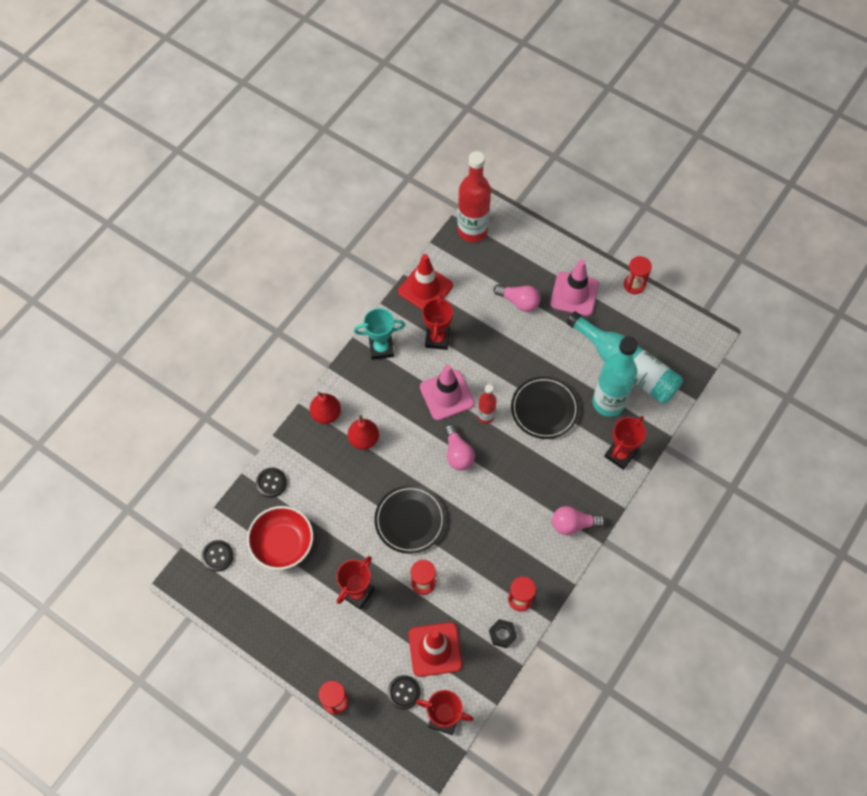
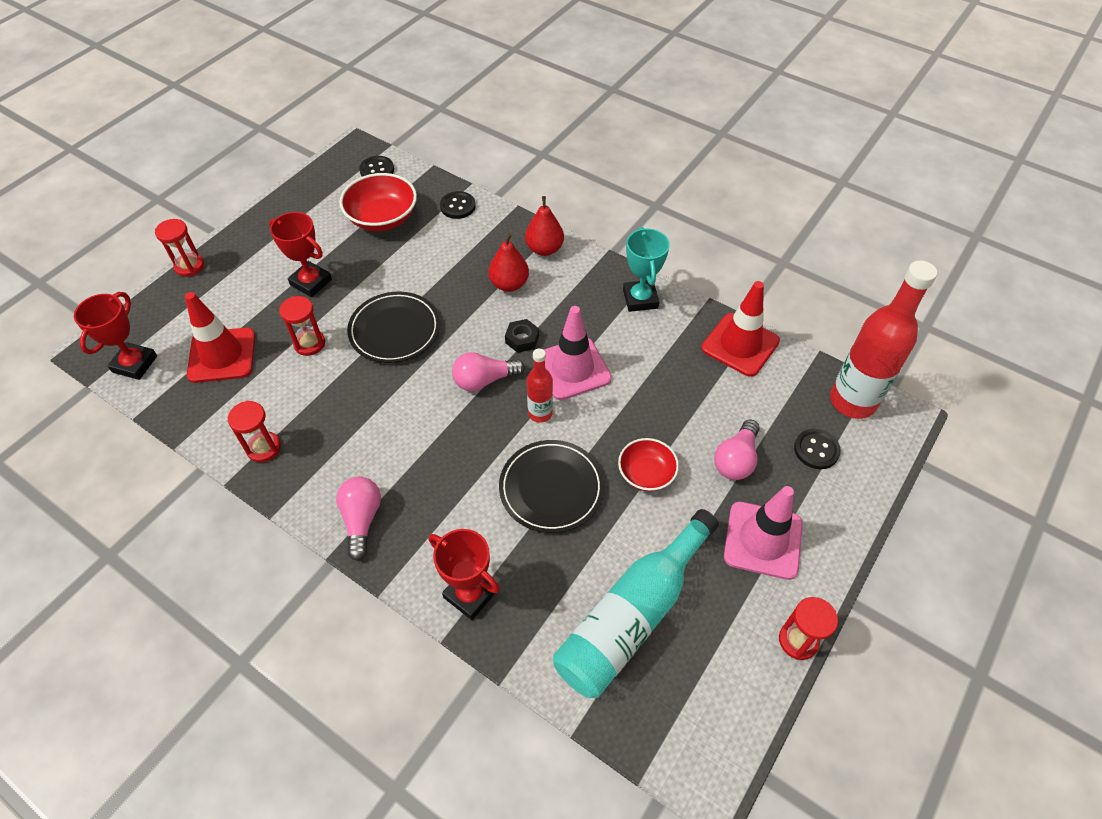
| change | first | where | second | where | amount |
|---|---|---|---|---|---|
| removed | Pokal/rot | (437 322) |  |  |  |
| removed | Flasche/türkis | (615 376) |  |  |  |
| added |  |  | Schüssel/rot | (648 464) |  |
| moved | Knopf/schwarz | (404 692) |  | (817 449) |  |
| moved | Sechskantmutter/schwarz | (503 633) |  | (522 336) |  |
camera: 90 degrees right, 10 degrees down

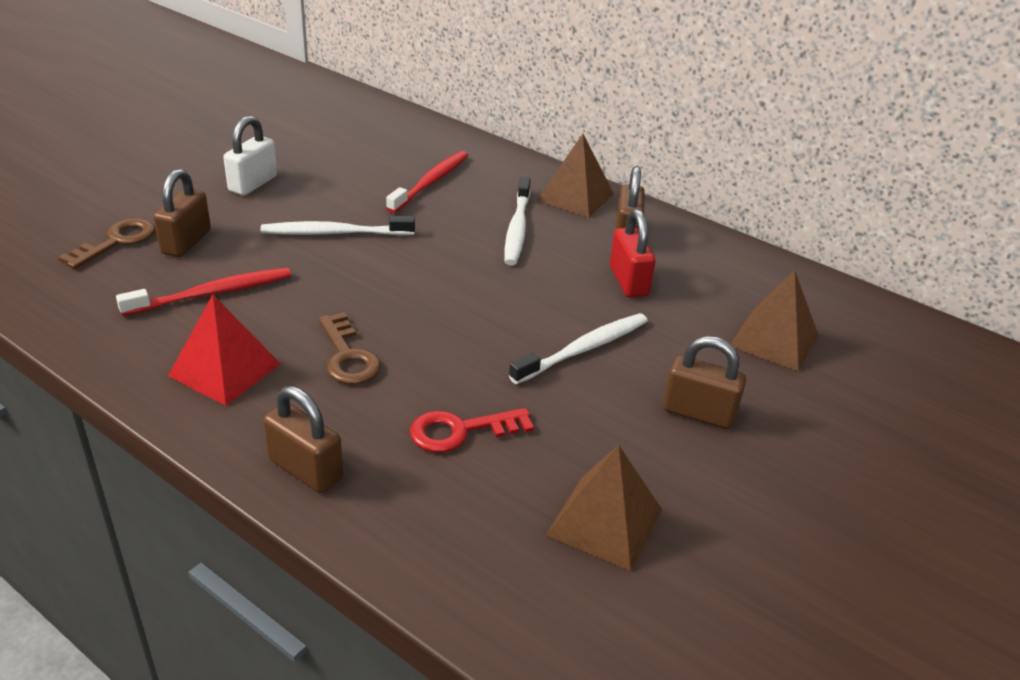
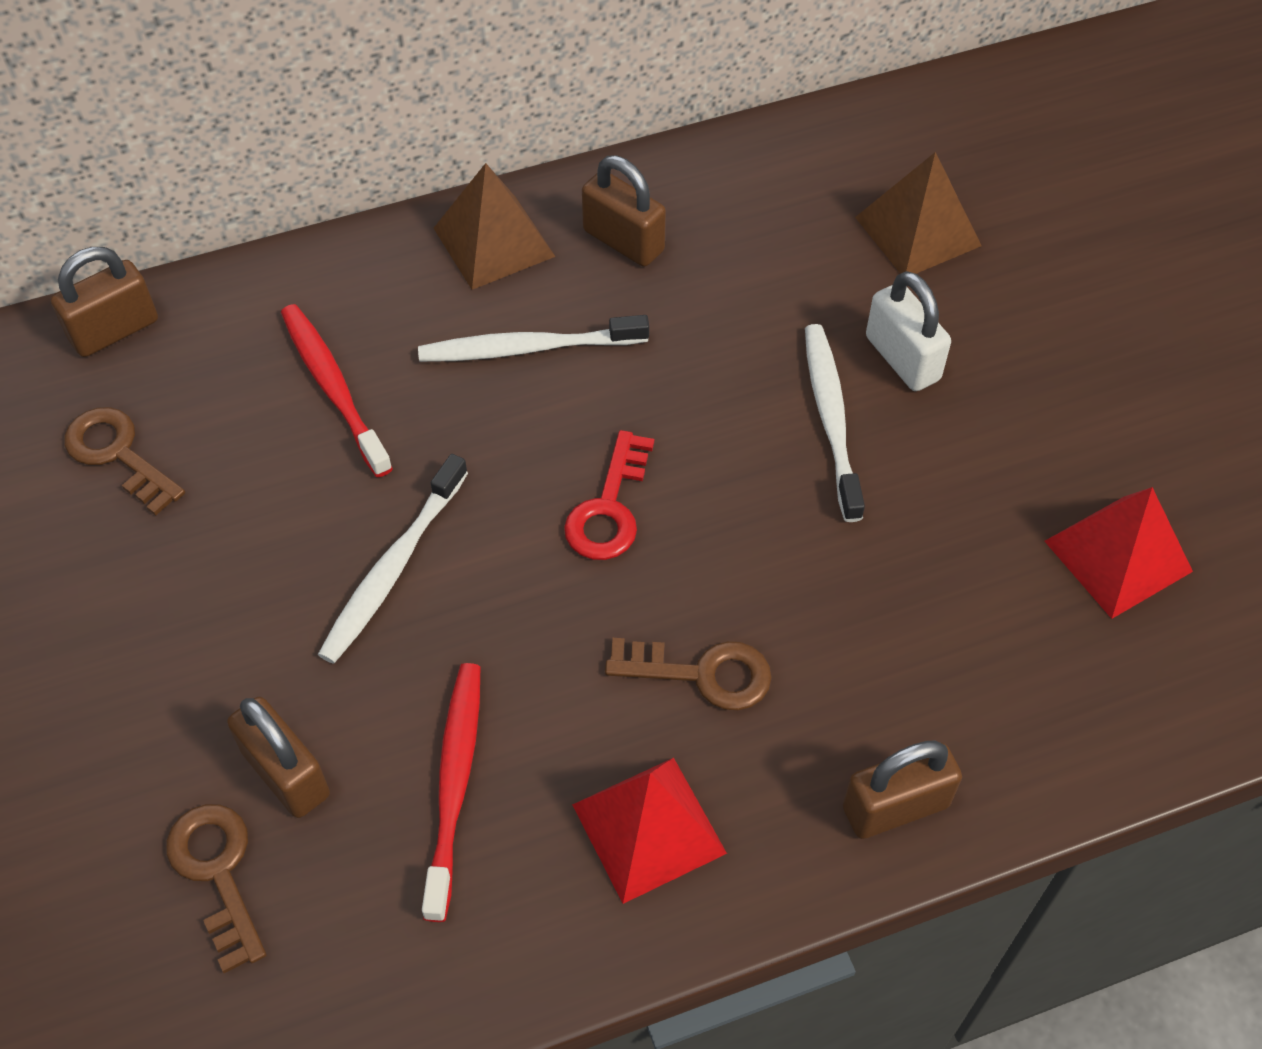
| change | first | where | second | where | amount |
|---|---|---|---|---|---|
| removed | Vorhängeschloss/rot | (633 253) |  |  |  |
| added |  |  | Schlüssel/braun | (124 461) |  |
| moved | Vorhängeschloss/weiß | (250 156) |  | (908 331) |  |
| moved | Schlüssel/rot | (472 430) |  | (609 495) |  |
| moved | Vorhängeschloss/braun | (704 382) |  | (104 302) |  |
| recoloured | Pyramide/braun | (604 508) | Pyramide/rot | (1118 553) |  |
| turned | Zahnbürste/weiß | (518 221) |  | (533 338) | 135 degrees clockwise |
camera: 55 degrees left, 20 degrees up

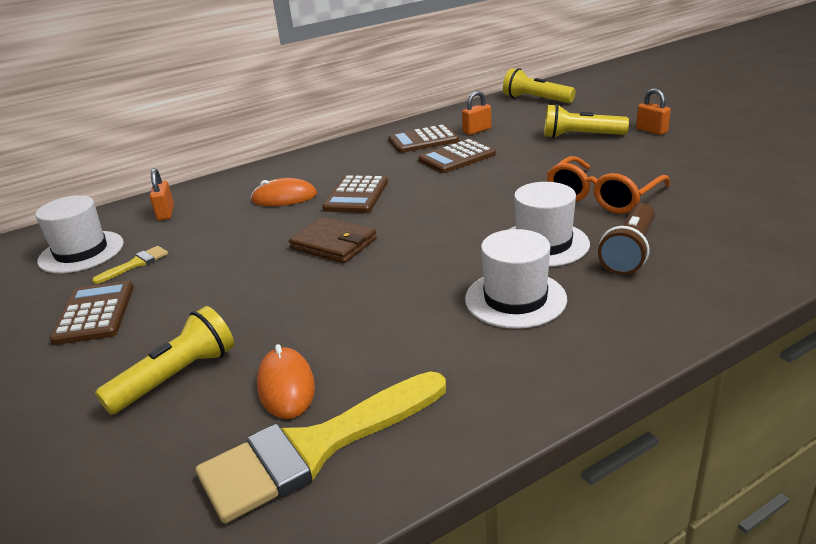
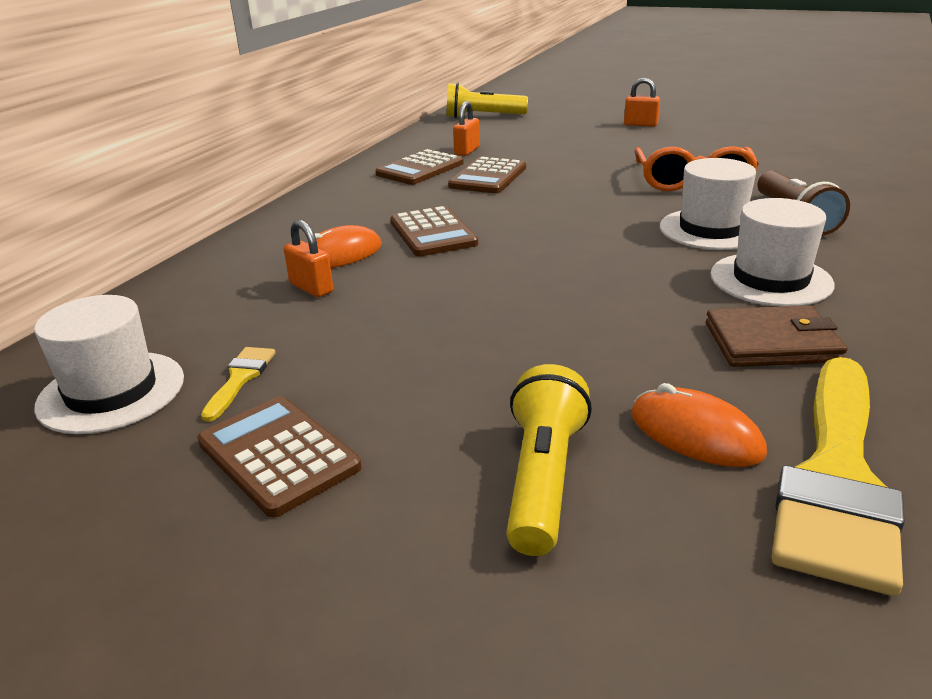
| change | first | where | second | where | amount |
|---|---|---|---|---|---|
| removed | Taschenlampe/gelb | (586 121) |  |  |  |
| moved | Vorhängeschloss/orange | (162 194) |  | (308 258) |  |
| moved | Geldbörse/braun | (333 240) |  | (776 336) |  |
camera: 35 degrees left, 0 degrees up

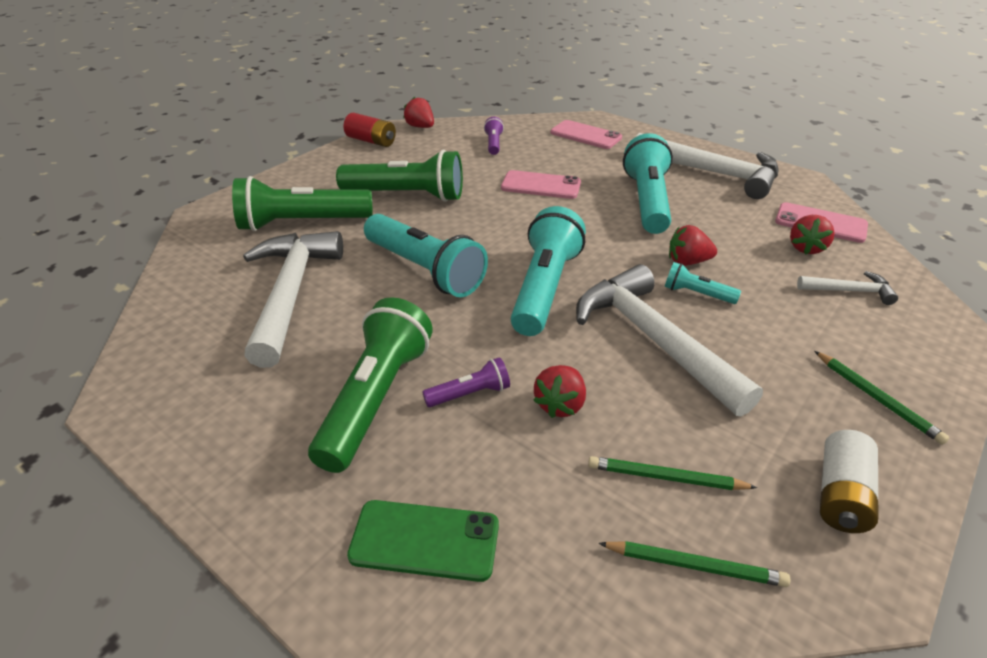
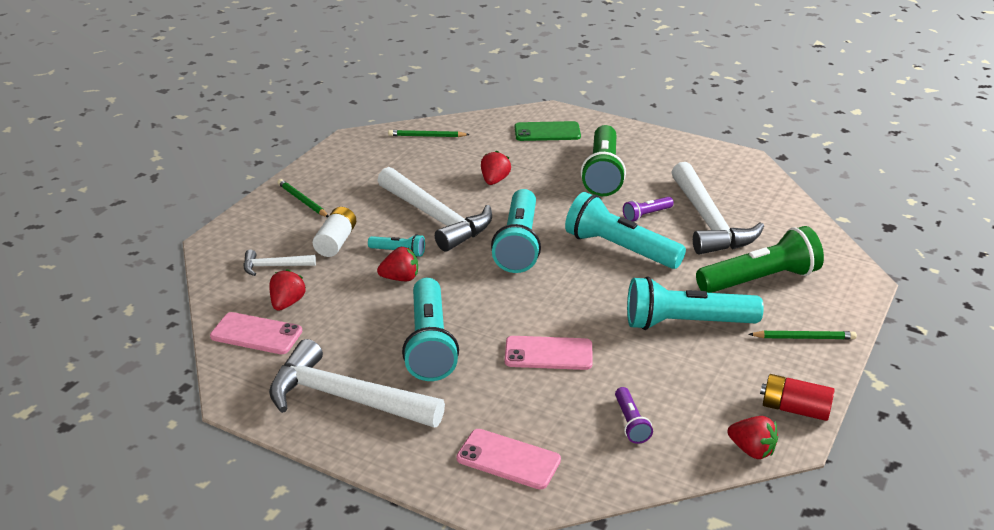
| change | first | where | second | where | amount |
|---|---|---|---|---|---|
| moved | Taschenlampe/lila | (466 382) |  | (648 209) |  |
| moved | Bleistift/grün | (673 473) |  | (803 335) |  |
| moved | Batterie/weiß | (849 481) |  | (334 232) |  |
| recoloured | Taschenlampe/grün | (399 175) | Taschenlampe/türkis | (695 303) |  |
camera: 170 degrees right, 5 degrees down

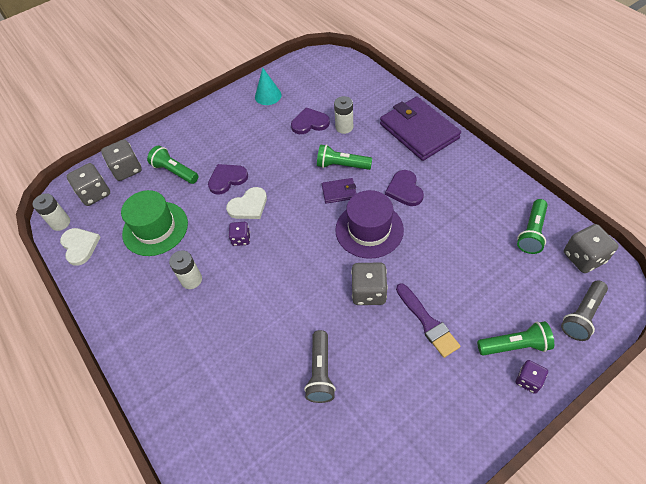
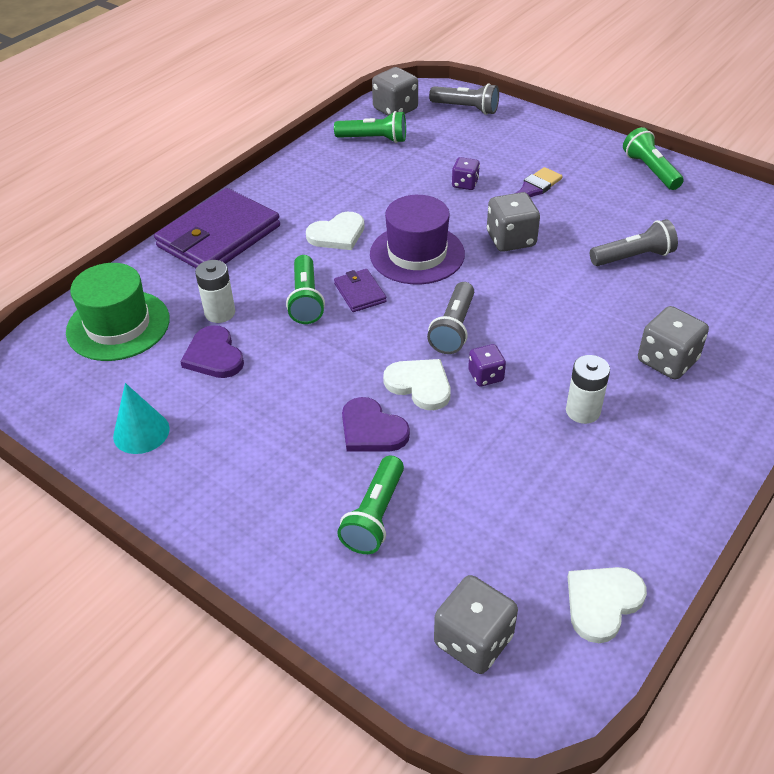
| change | first | where | second | where | amount |
|---|---|---|---|---|---|
| removed | Batterie/weiß | (51 212) |  |  |  |
| added |  |  | Taschenlampe/grau | (450 318) |  |
| moved | Spielwürfel/grau | (121 160) |  | (673 343) |  |
| moved | Hut/grün | (154 223) |  | (118 312) |  |
| moved | Taschenlampe/grün | (515 338) |  | (653 158) |  |
| moved | Spielwürfel/lila | (532 377) |  | (466 173) |  |
| recoloured | Herz/lila | (404 188) | Herz/weiß | (335 231) |  |
camera: 110 degrees left, 10 degrees down

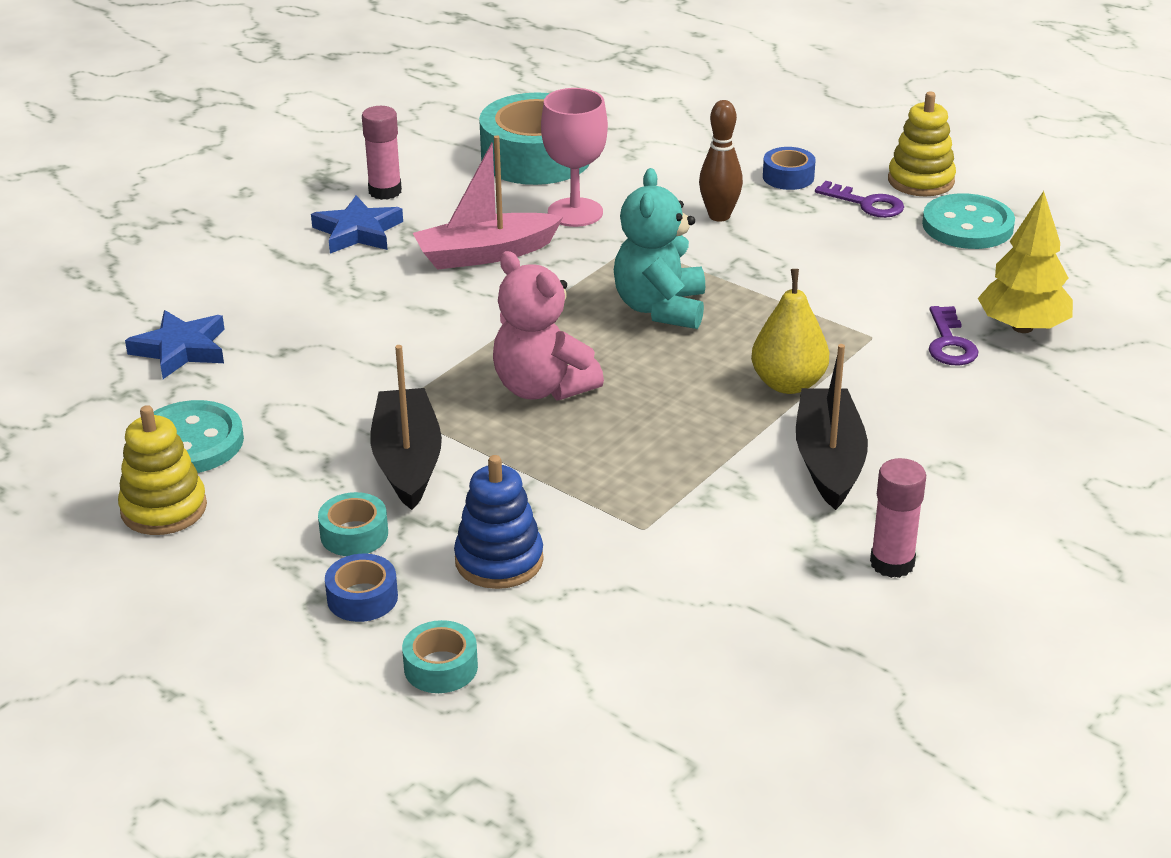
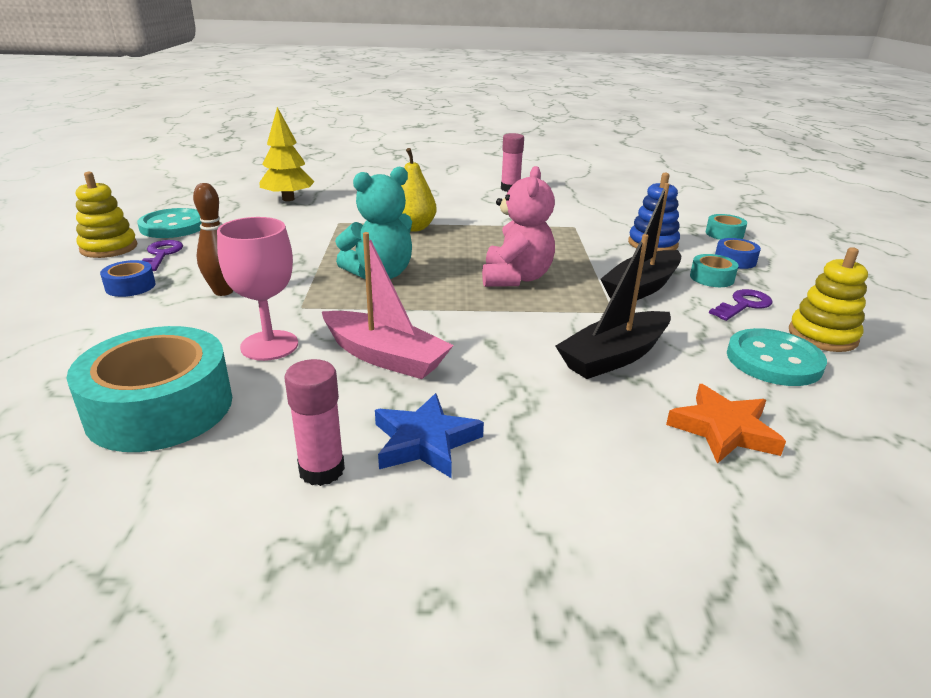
| change | first | where | second | where | amount |
|---|---|---|---|---|---|
| moved | Boot/schwarz | (832 427) |  | (613 306) |  |
| moved | Schlüssel/lila | (954 336) |  | (741 305) |  |
| recoloured | Stern/blau | (175 344) | Stern/orange | (726 424) |  |
camera: 130 degrees left, 5 degrees down

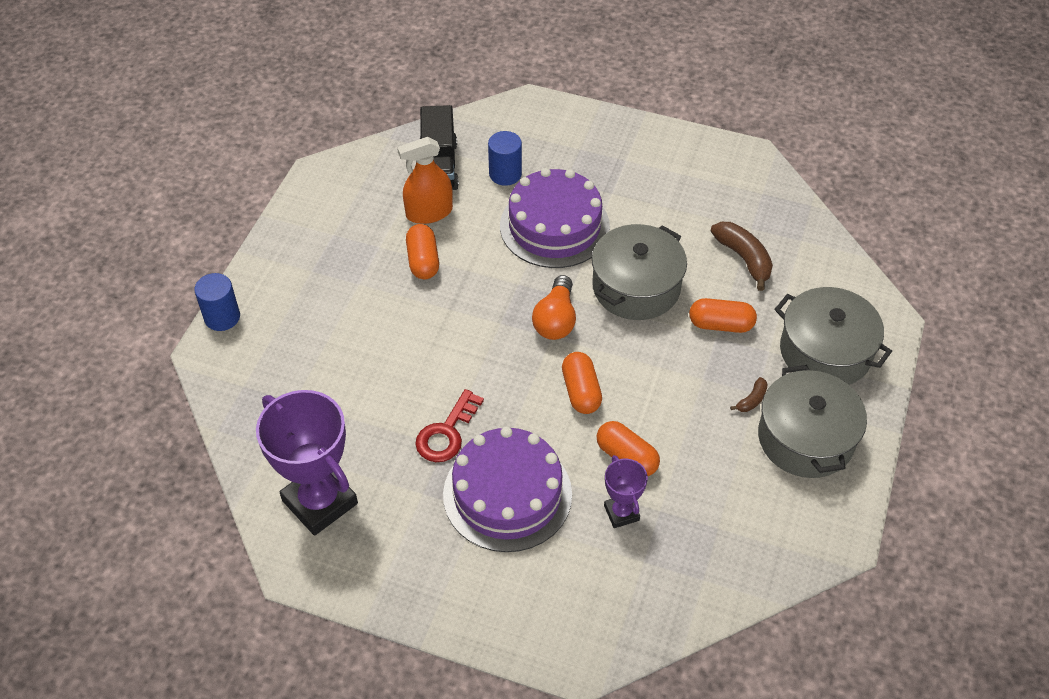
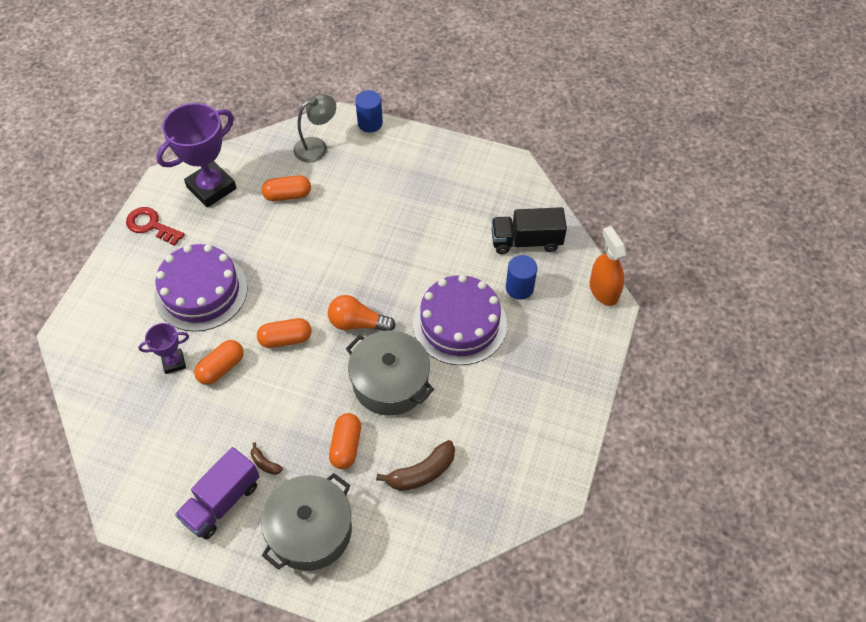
| change | first | where | second | where | amount |
|---|---|---|---|---|---|
| added |  |  | Lampe/grau | (314 128) |  |
| moved | Sprühflasche/orange | (425 180) |  | (607 266) |  |
| moved | Kapsel/orange | (422 251) |  | (286 188) |  |
| moved | Schlüssel/rot | (449 425) |  | (155 226) |  |
| replaced | Kochtopf/grau | (812 421) | Lastwagen/lila | (217 493) |  |
camera: 90 degrees right, 5 degrees up

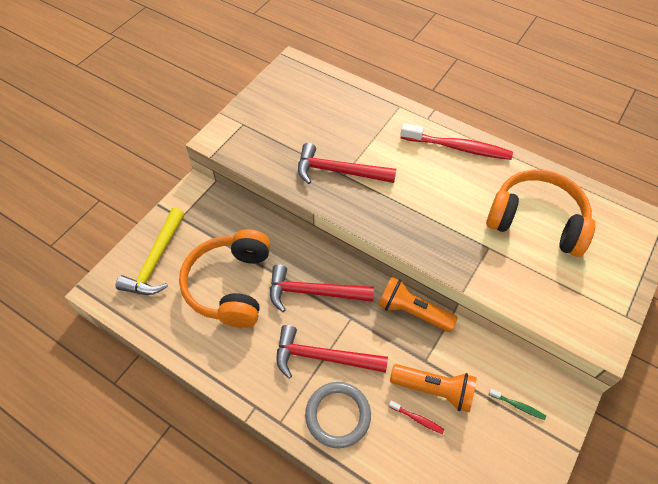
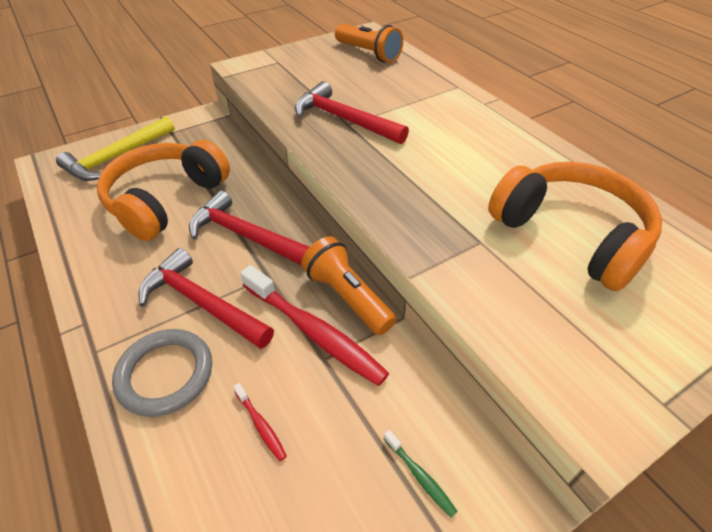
| change | first | where | second | where | amount |
|---|---|---|---|---|---|
| moved | Taschenlampe/orange | (433 388) |  | (369 43) |  |
| moved | Zahnbürste/rot | (456 141) |  | (314 325) |  |
camera: 25 degrees right, 10 degrees down

